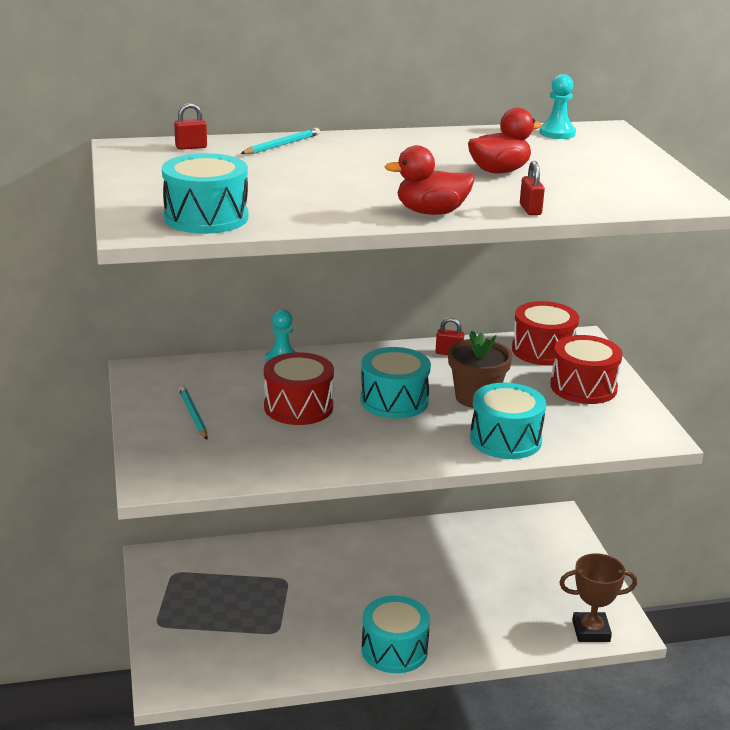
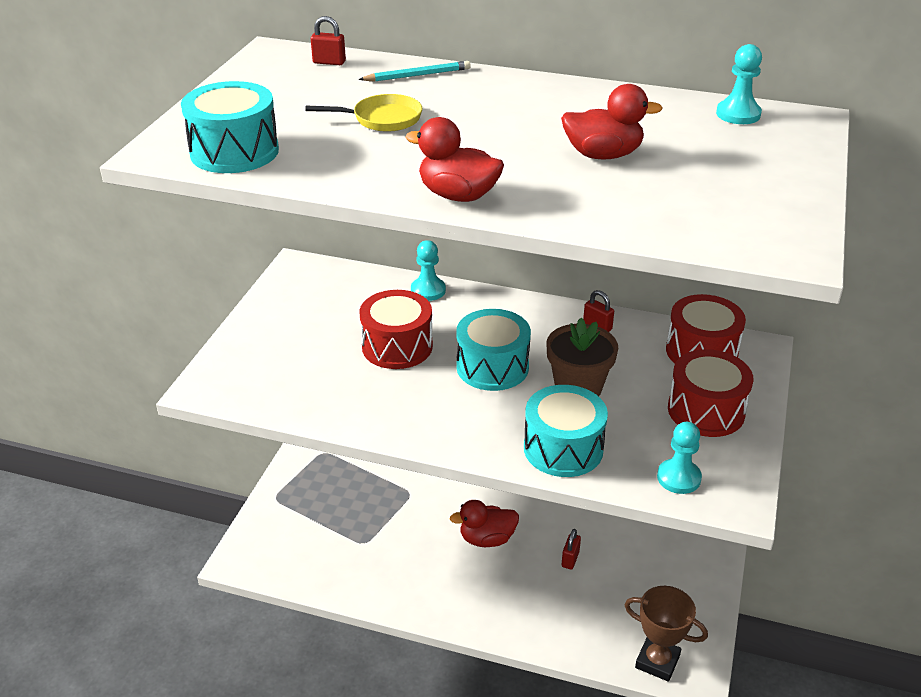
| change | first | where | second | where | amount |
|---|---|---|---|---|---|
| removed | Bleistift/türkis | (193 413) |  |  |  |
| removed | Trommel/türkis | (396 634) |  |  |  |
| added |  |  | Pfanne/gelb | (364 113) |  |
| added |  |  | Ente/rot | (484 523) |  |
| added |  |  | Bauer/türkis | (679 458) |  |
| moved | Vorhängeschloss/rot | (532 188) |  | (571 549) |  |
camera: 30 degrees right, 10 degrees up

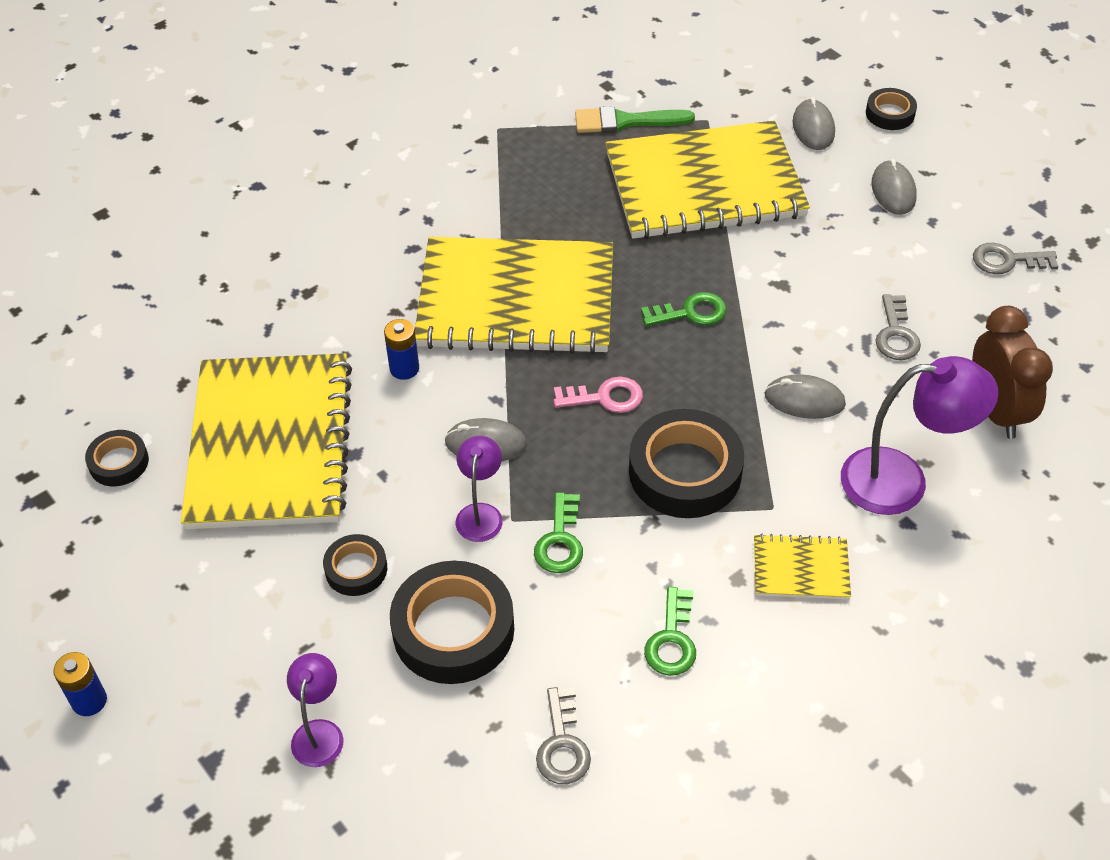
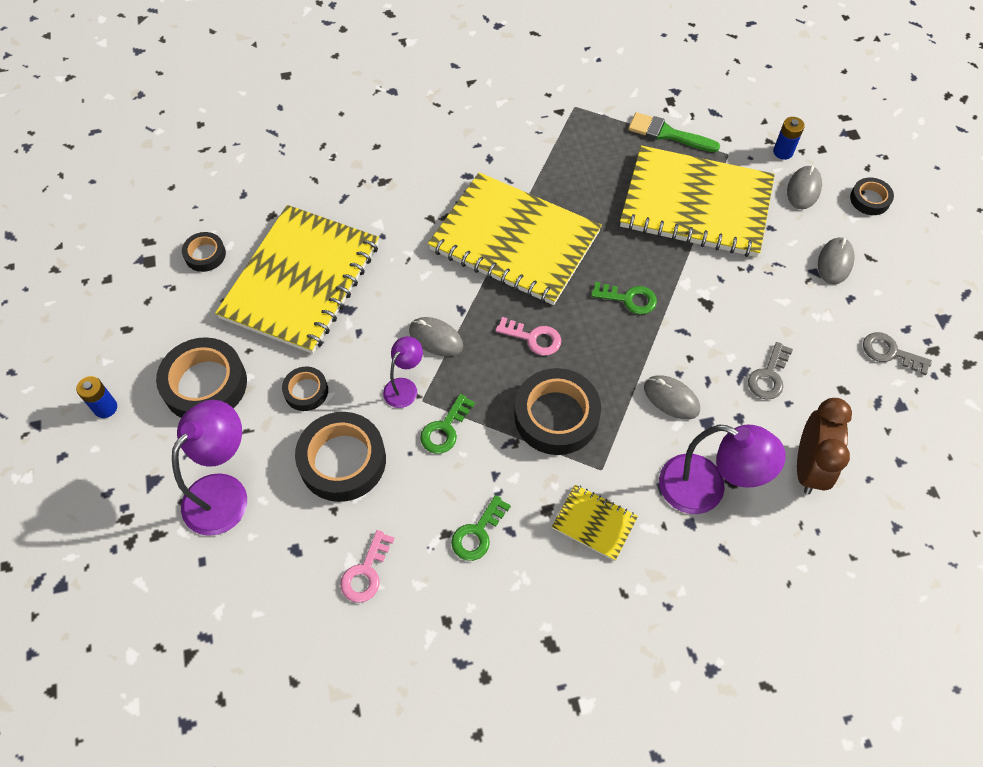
| change | first | where | second | where | amount |
|---|---|---|---|---|---|
| added |  |  | Klebeband/schwarz | (201 377) |  |
| moved | Batterie/blau | (401 349) |  | (789 138) |  |
| recoloured | Schlüssel/grau | (563 735) | Schlüssel/rosa | (367 566) |  |
| resized | Lampe/lila | (315 710) |  | (209 468) | x1.81 |
camera: 25 degrees right, 10 degrees up

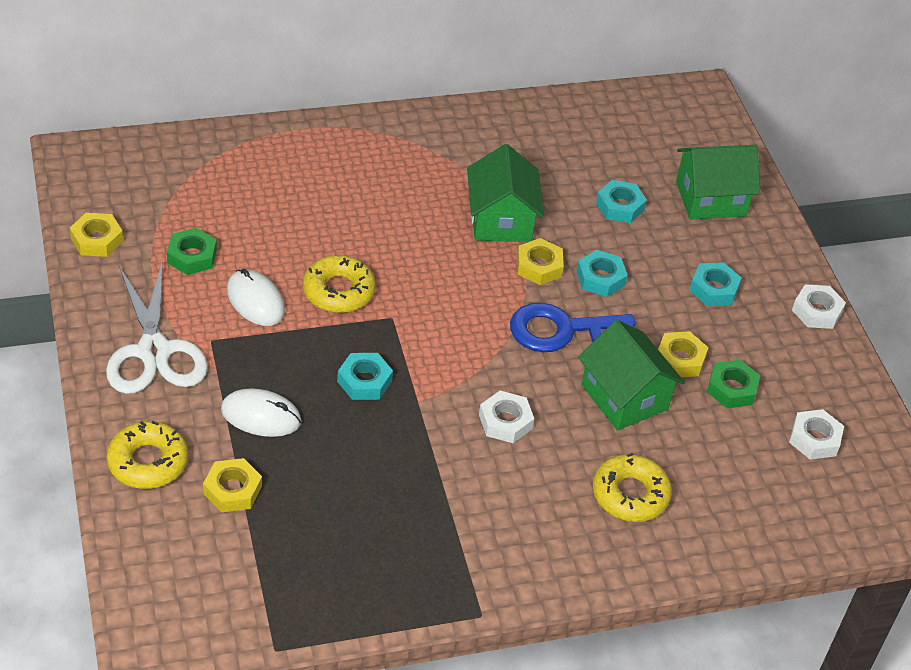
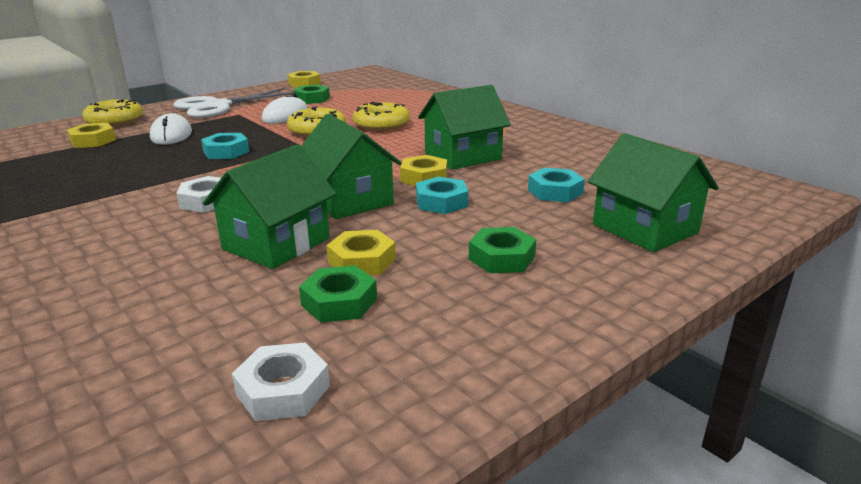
| change | first | where | second | where | amount |
|---|---|---|---|---|---|
| removed | Sechskantmutter/weiß | (819 306) |  |  |  |
| moved | Donut/gelb | (632 487) |  | (381 116) |  |
| replaced | Schlüssel/blau | (573 327) | Haus/grün | (351 166) |  |
| recoloured | Sechskantmutter/türkis | (716 284) | Sechskantmutter/grün | (502 250) |  |
camera: 70 degrees right, 20 degrees down

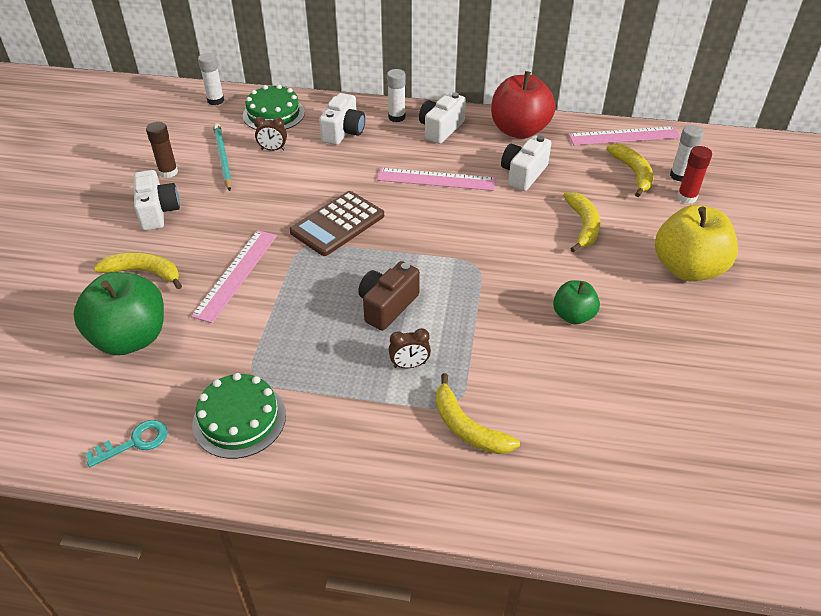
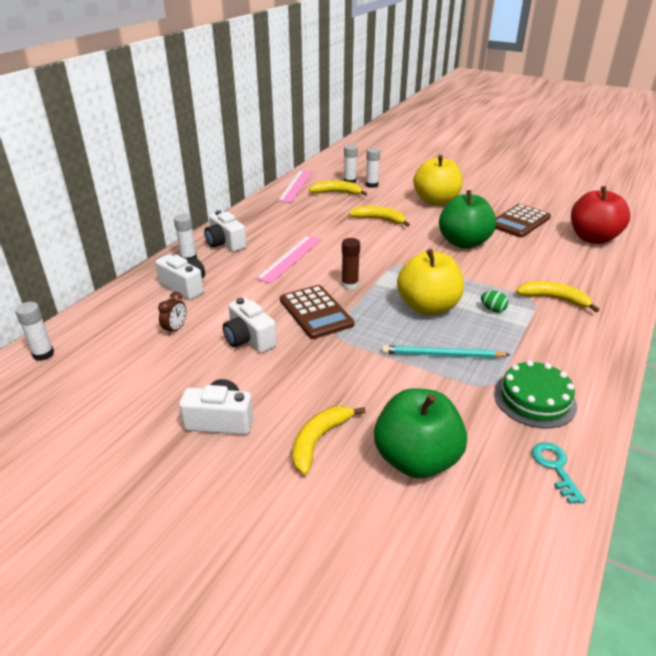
| change | first | where | second | where | amount |
|---|---|---|---|---|---|
| removed | Lineal/rosa | (234 276) |  |  |  |
| removed | Kuchen/grün | (274 107) |  |  |  |
| added |  |  | Taschenrechner/braun | (523 221) |  |
| moved | Klebestift/braun | (162 150) |  | (351 264) |  |
| moved | Bleistift/türkis | (222 157) |  | (446 351) |  |
| moved | Apfel/rot | (523 105) |  | (600 215) |  |
| moved | Kamera/weiß | (526 163) |  | (250 325) |  |
| replaced | Kamera/braun | (389 296) | Apfel/gelb | (430 282) |  |
| replaced | Wecker/braun | (410 348) | Ei/grün | (494 301) |  |
| recoloured | Klebestift/rot | (694 175) | Klebestift/weiß | (373 168) |  |
| turned | Banane/gelb | (478 413) |  | (557 296) | 135 degrees counterclockwise |
| resized | Apfel/grün | (576 302) |  | (467 219) | x1.80 |
camera: 70 degrees left, 10 degrees down

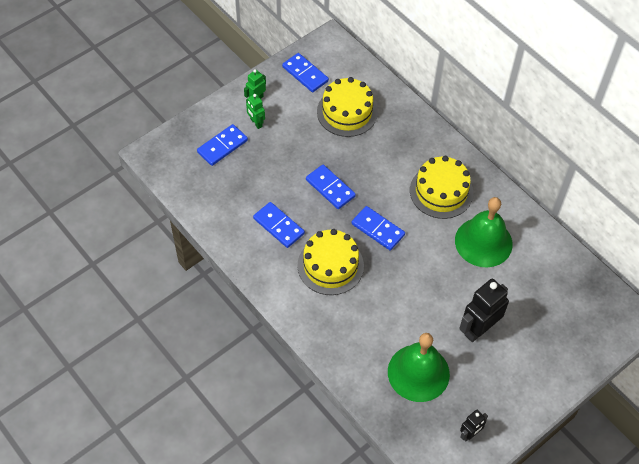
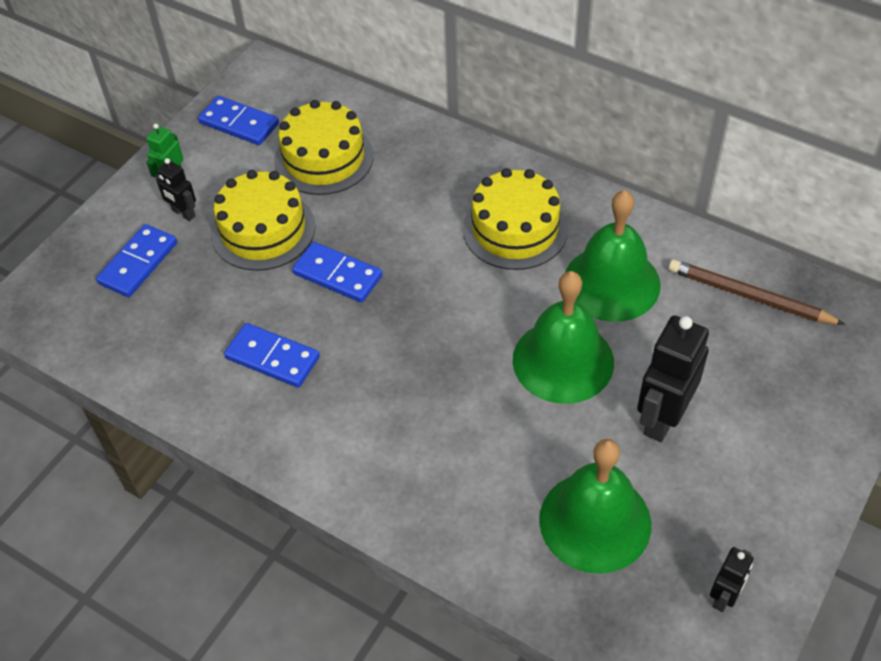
| change | first | where | second | where | amount |
|---|---|---|---|---|---|
| removed | Dominostein/blau | (378 228) |  |  |  |
| added |  |  | Glocke/grün | (563 337) |  |
| added |  |  | Bleistift/braun | (756 292) |  |
| moved | Kuchen/gelb | (330 262) |  | (263 220) |  |
| recoloured | Roboter/grün | (255 111) | Roboter/schwarz | (175 189) |  |
camera: 15 degrees left, 5 degrees down

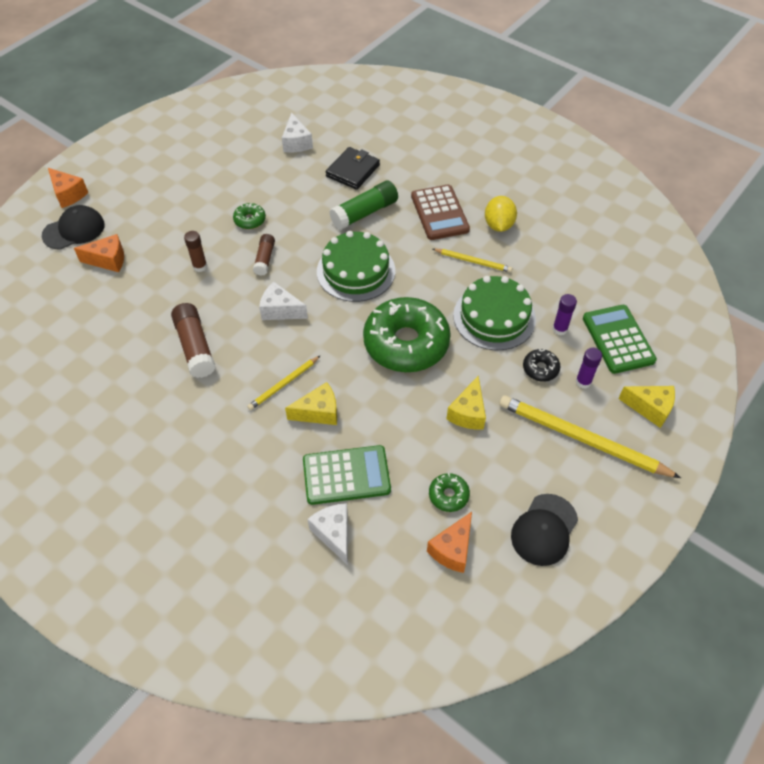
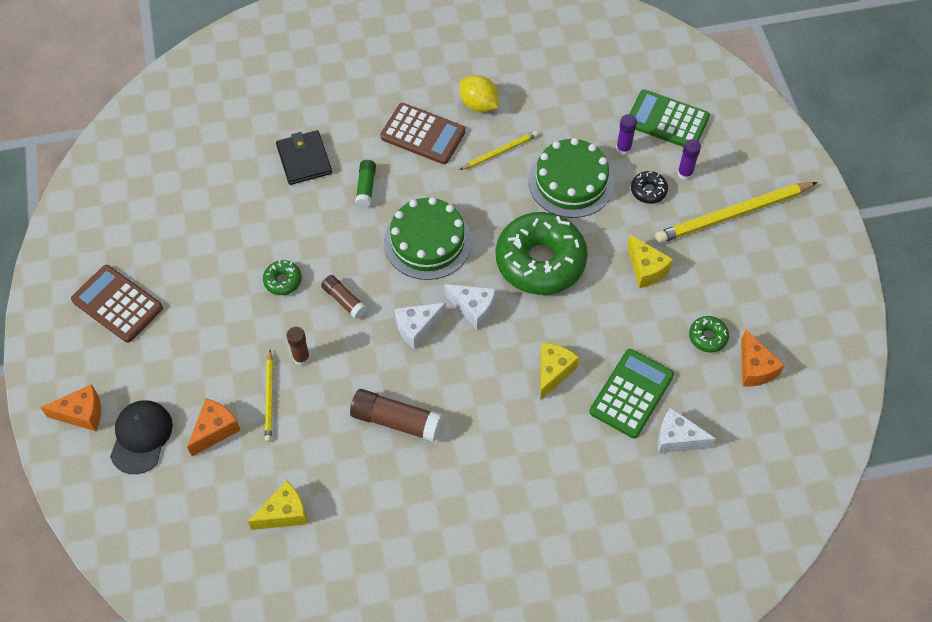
| change | first | where | second | where | amount |
|---|---|---|---|---|---|
| removed | Kappe/schwarz | (544 530) |  |  |  |
| added |  |  | Taschenrechner/braun | (117 304) |  |
| moved | Bleistift/gelb | (283 383) |  | (269 396) |  |
| moved | Käse/weiß | (297 133) |  | (470 307) |  |
| moved | Käse/gelb | (646 407) |  | (277 505) |  |
| resized | Klebestift/grün | (363 205) |  | (365 184) | x0.61 |
camera: 50 degrees left, 5 degrees up

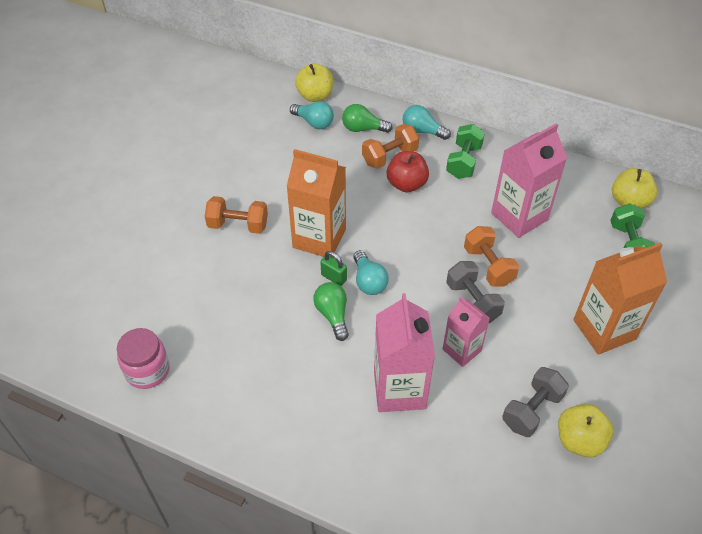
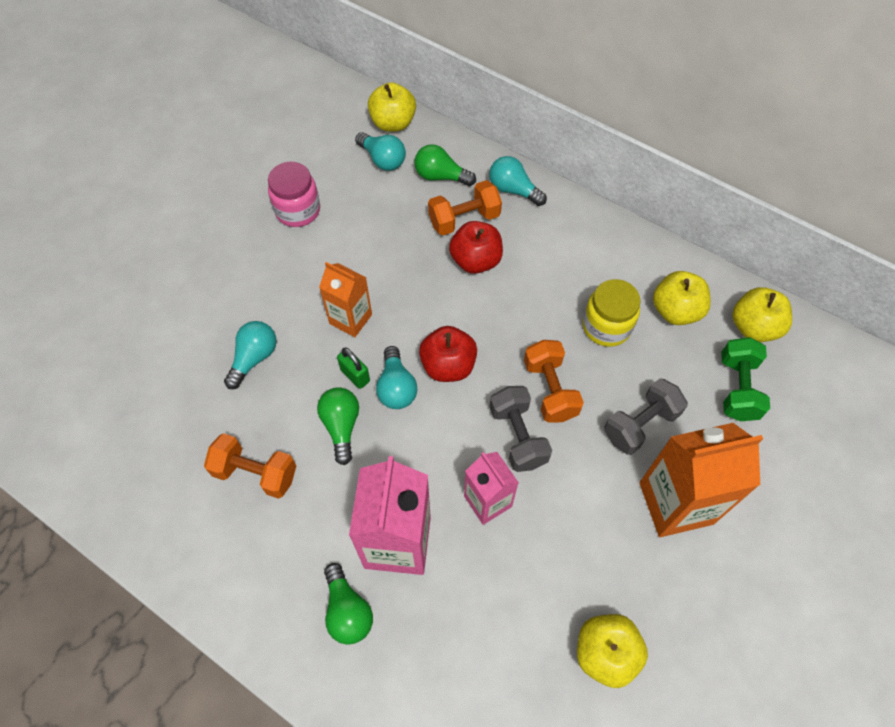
| change | first | where | second | where | amount |
|---|---|---|---|---|---|
| removed | Hantel/grün | (465 151) |  |  |  |
| added |  |  | Glühbirne/türkis | (250 355) |  |
| added |  |  | Glühbirne/grün | (348 604) |  |
| added |  |  | Apfel/rot | (448 354) |  |
| added |  |  | Apfel/gelb | (682 298) |  |
| moved | Einmachglas/rosa | (143 358) |  | (294 194) |  |
| moved | Hantel/orange | (236 215) |  | (250 466) |  |
| moved | Hantel/grau | (535 402) |  | (646 416) |  |
| replaced | Getränkekarton/rosa | (529 180) | Einmachglas/gelb | (612 313) |  |
| resized | Getränkekarton/orange | (316 203) |  | (345 299) | x0.61 |
camera: 10 degrees right, 10 degrees up

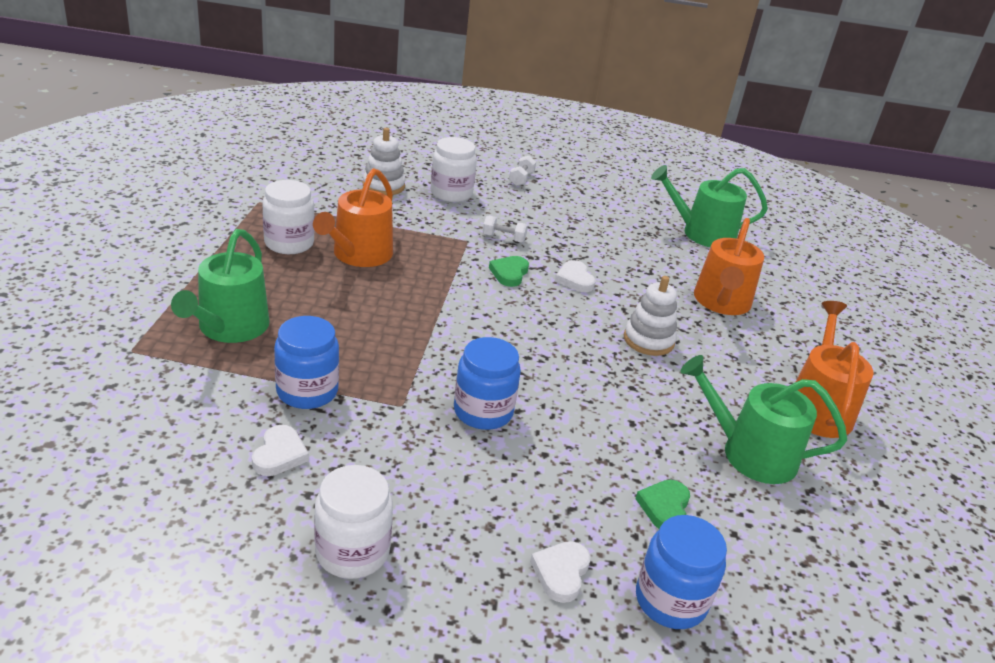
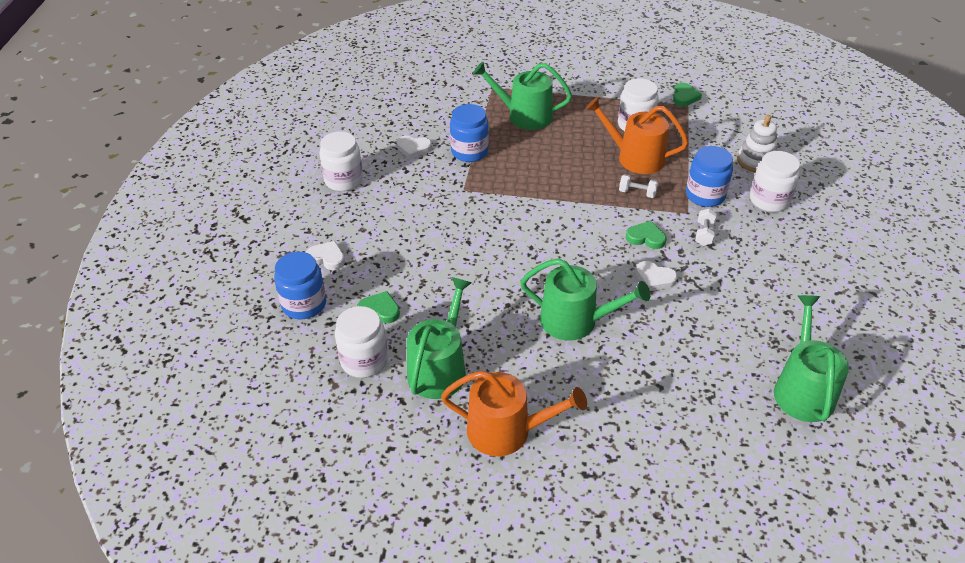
| change | first | where | second | where | amount |
|---|---|---|---|---|---|
| removed | Gießkanne/orange | (729 266) |  |  |  |
| added |  |  | Einmachglas/weiß | (361 342) |  |
| added |  |  | Herz/grün | (687 94) |  |
| moved | Einmachglas/blau | (487 383) |  | (709 176) |  |
| moved | Hantel/weiß | (522 171) |  | (638 186) |  |
| replaced | Stapelspielzeug/weiß | (650 316) | Gießkanne/grün | (585 299) |  |
| turned | Herz/weiß | (575 276) |  | (657 276) | 135 degrees counterclockwise |
camera: 95 degrees right, 10 degrees up

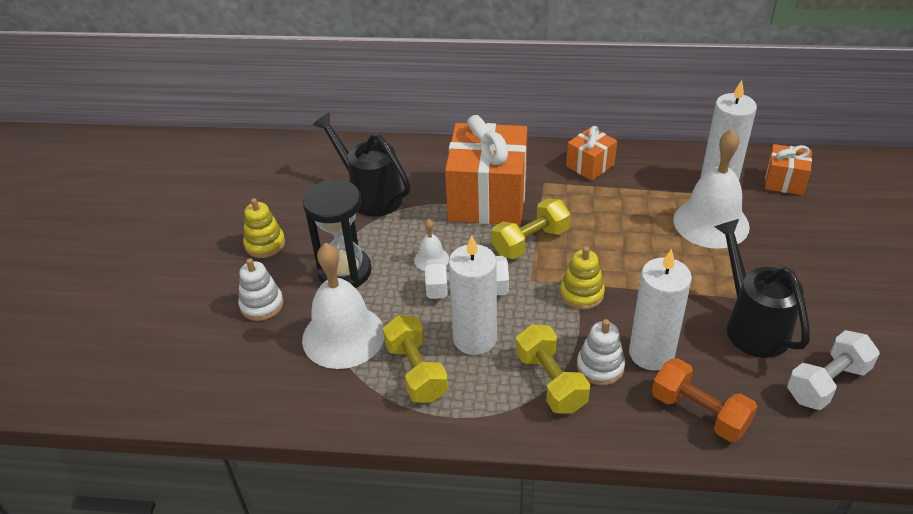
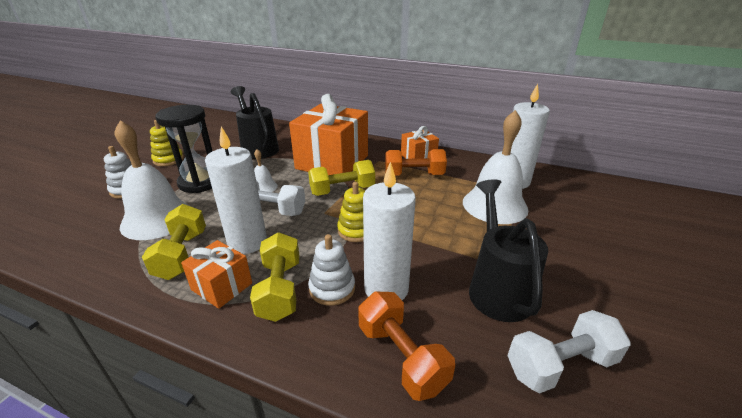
| change | first | where | second | where | amount |
|---|---|---|---|---|---|
| added |  |  | Hantel/orange | (416 162) |  |
| moved | Geschenk/orange | (788 169) |  | (216 274) |  |
camera: 15 degrees right, 10 degrees down

